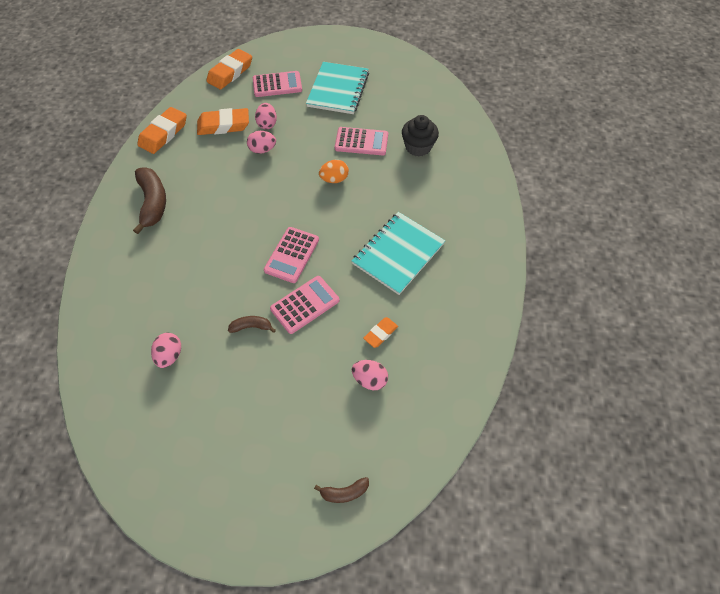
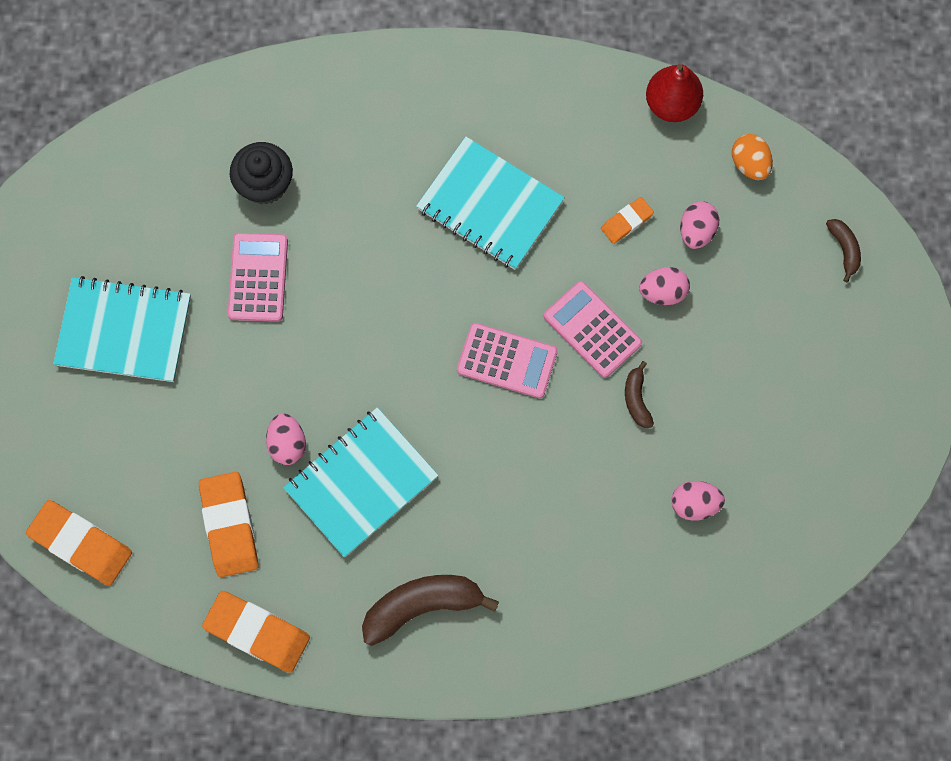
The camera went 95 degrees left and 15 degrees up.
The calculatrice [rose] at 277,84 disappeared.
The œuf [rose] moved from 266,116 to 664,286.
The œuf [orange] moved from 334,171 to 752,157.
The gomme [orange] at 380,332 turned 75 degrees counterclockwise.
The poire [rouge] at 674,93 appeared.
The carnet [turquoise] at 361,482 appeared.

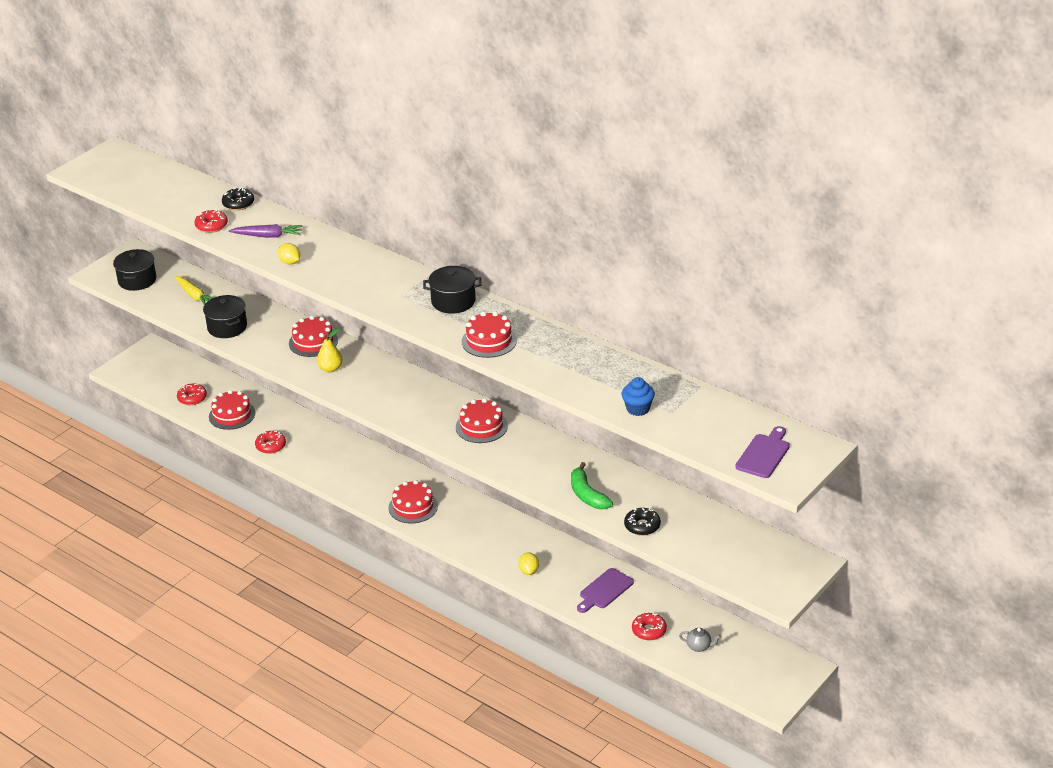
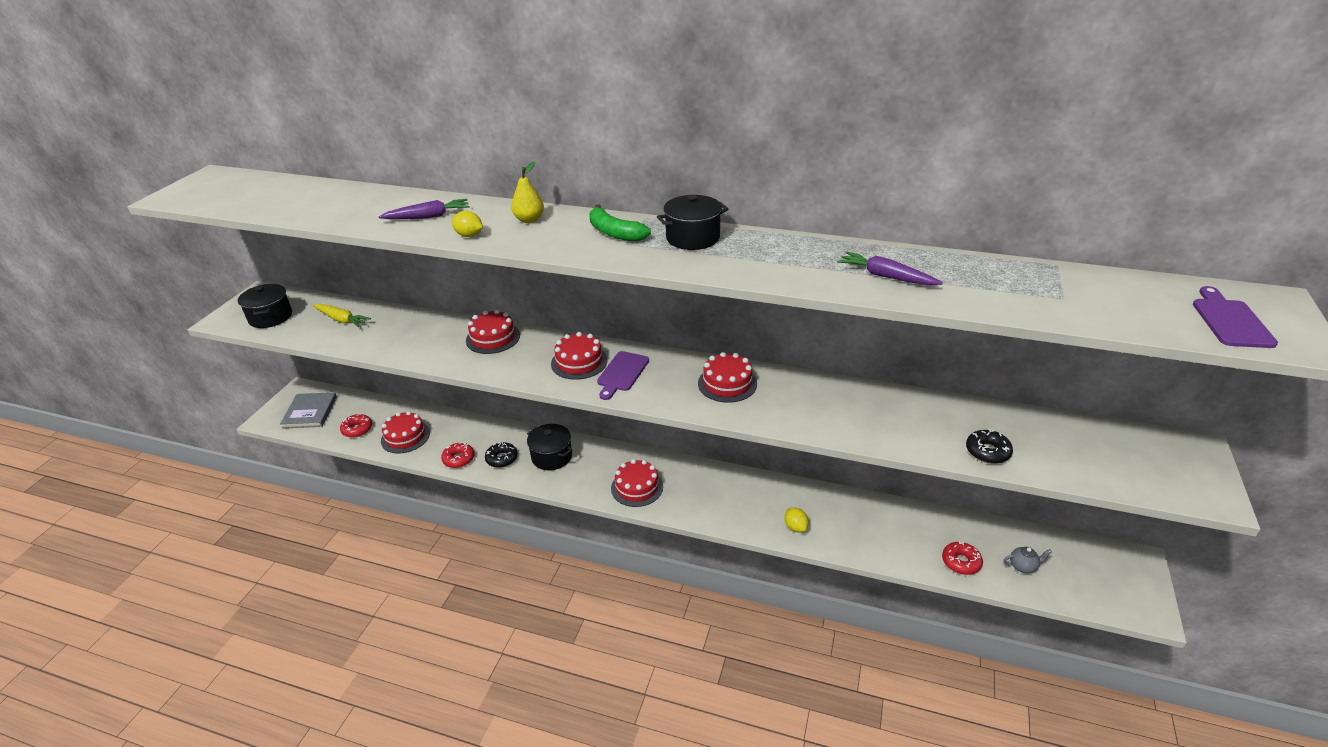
The camera went 20 degrees left and 0 degrees up.
The beignet [noir] moved from 238,198 to 501,455.
The beignet [rouge] at 211,221 disappeared.
The marmite [noir] moved from 225,316 to 549,447.
The gâteau [rouge] moved from 489,334 to 579,356.
The poire [jaune] moved from 330,350 to 527,192.
The muffin [bleu] at 638,396 disappeared.
The banane [vert] moved from 592,485 to 620,223.
The planche à découper [violet] moved from 605,590 to 623,375.
The carotte [violet] at 890,268 appeared.
The livre [gris] at 308,410 appeared.

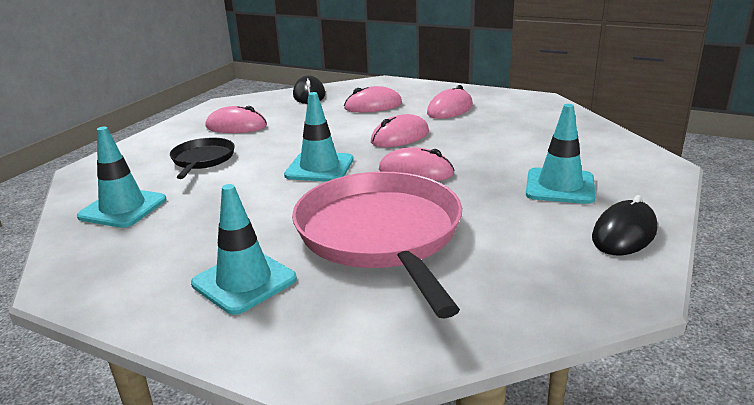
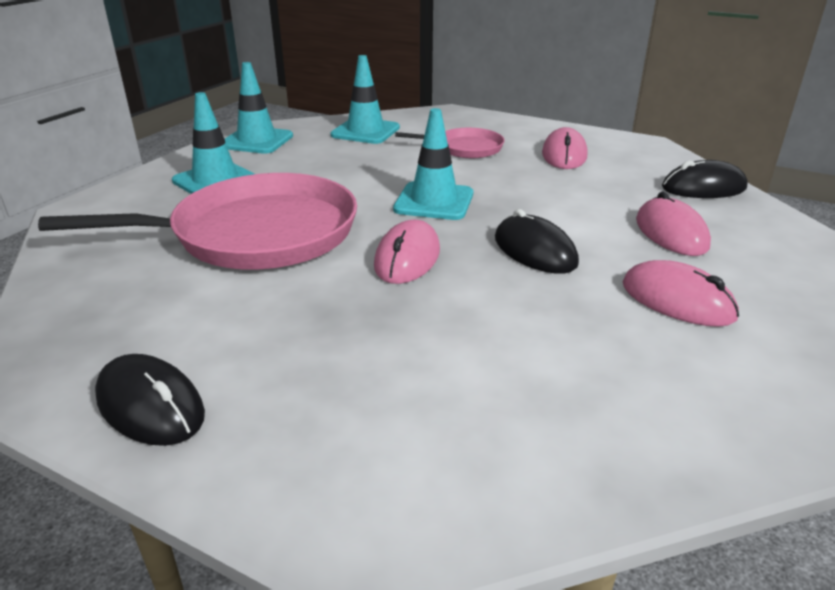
The camera went 90 degrees right and 5 degrees up.
The cône de chantier [turquoise] moved from 560,154 to 259,108.
The souris [rose] at 400,130 became the souris [noir] at 537,241.
The poêle [noir] at 202,158 became the poêle [rose] at 450,143.

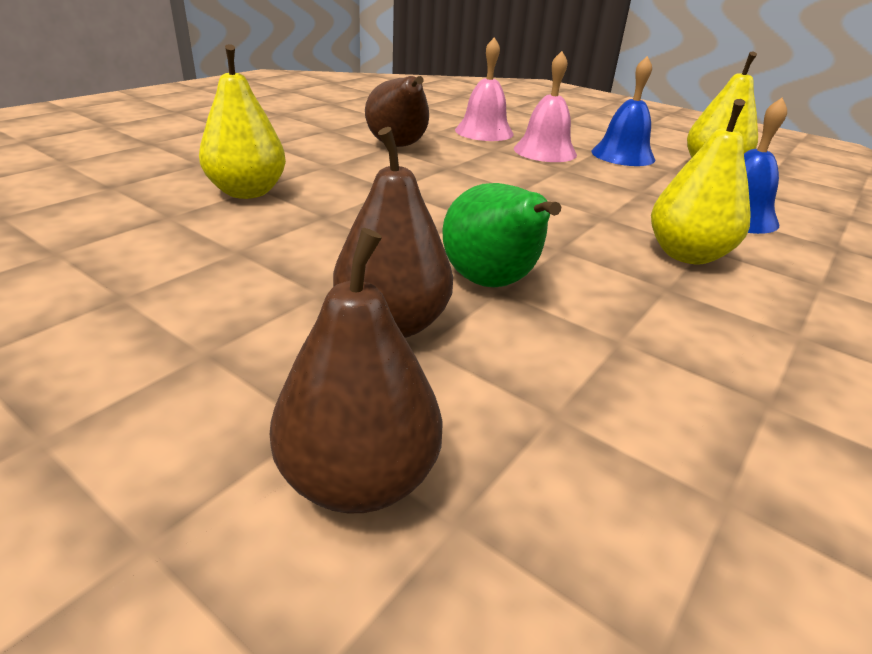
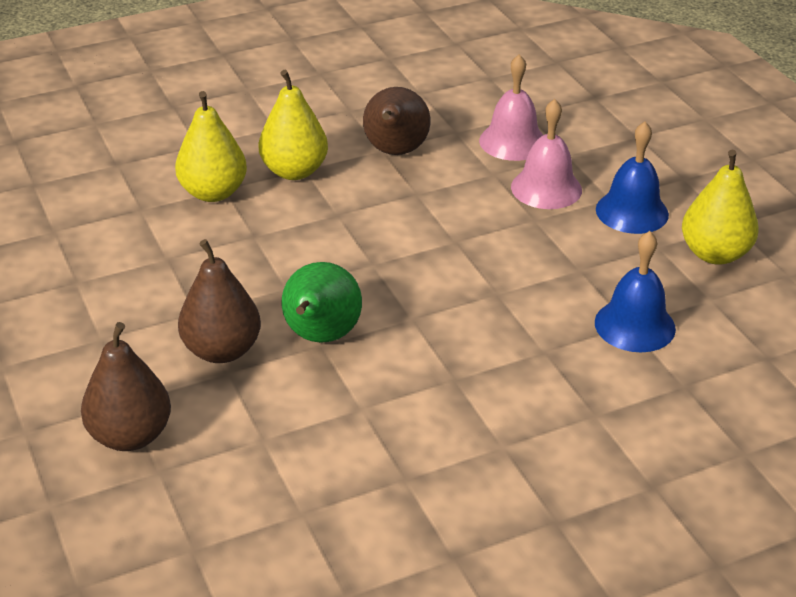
The camera went 30 degrees right and 5 degrees up.
The poire [jaune] moved from 701,181 to 293,125.

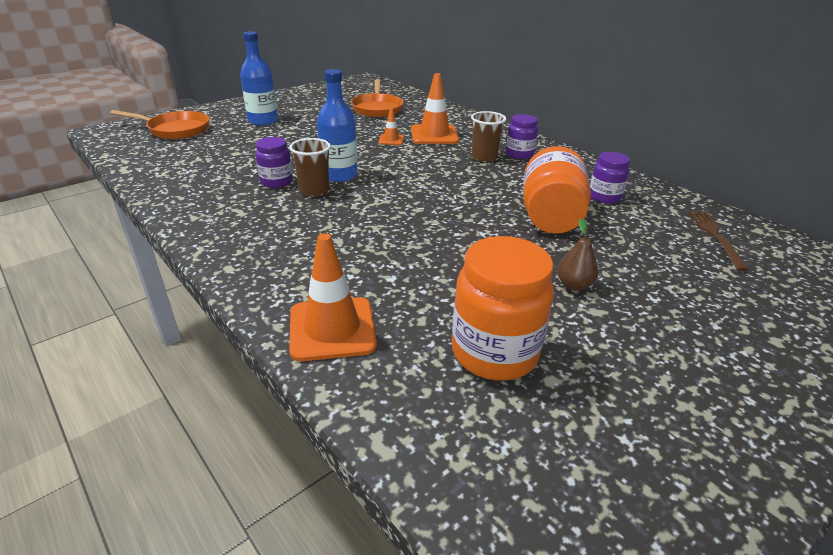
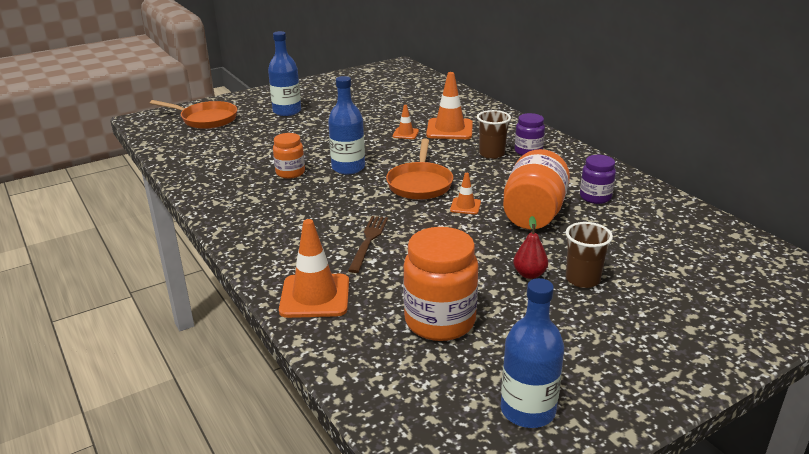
The camera went 10 degrees right and 5 degrees down.
The poêle [orange] moved from 377,98 to 419,169.
The bocal [violet] at 274,162 became the bocal [orange] at 289,156.
The gobelet [marron] moved from 310,167 to 589,255.
The fourchette [marron] moved from 719,241 to 368,244.
The poire [marron] at 577,255 became the poire [rouge] at 530,247.
The cône de chantier [orange] at 465,193 appeared.
The bouteille [bleu] at 532,353 appeared.

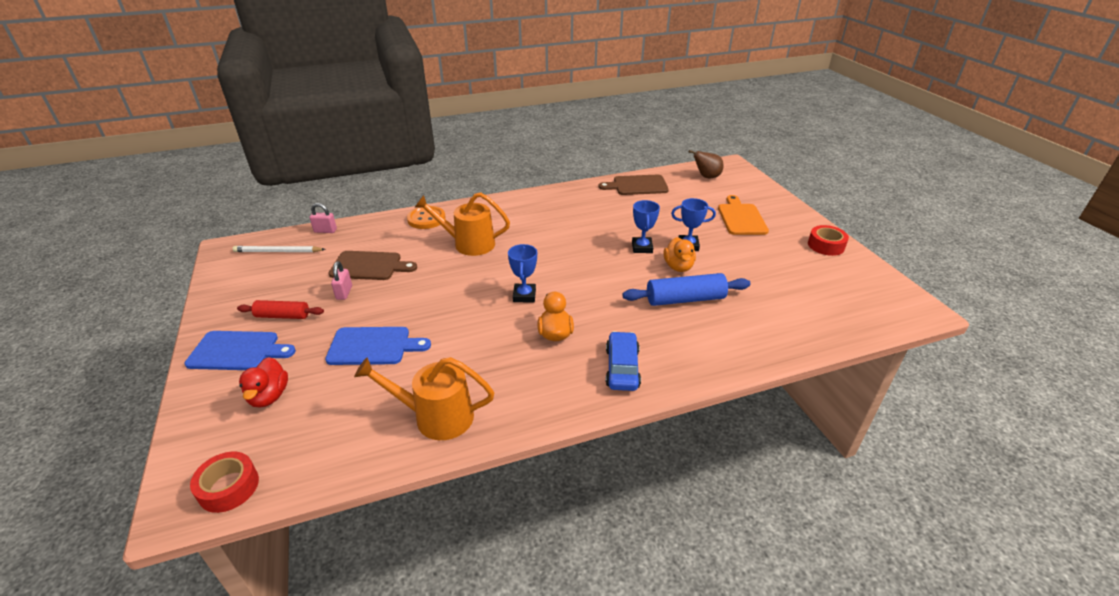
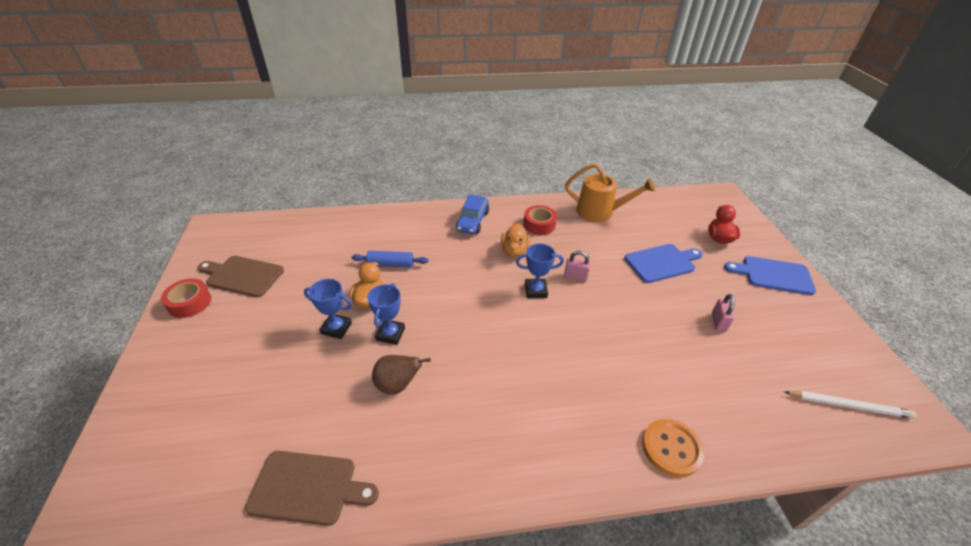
The camera went 170 degrees left and 5 degrees up.
The poire [marron] moved from 706,164 to 401,375.
The arrosoir [orange] at 462,224 disappeared.
The planche à découper [orange] at 743,215 disappeared.
The cadenas [rose] moved from 323,218 to 577,266.
The trophée [bleu] at 522,273 turned 75 degrees clockwise.
The planche à découper [marron] moved from 372,265 to 241,276.
The rouleau à pâtisserie [bleu] at 686,289 changed to 0.64 times the size.
The rouleau à pâtisserie [rouge] at 280,309 disappeared.
The planche à découper [bleu] at 378,346 turned 150 degrees clockwise.
The ruban adhésif [rouge] moved from 224,482 to 540,220.

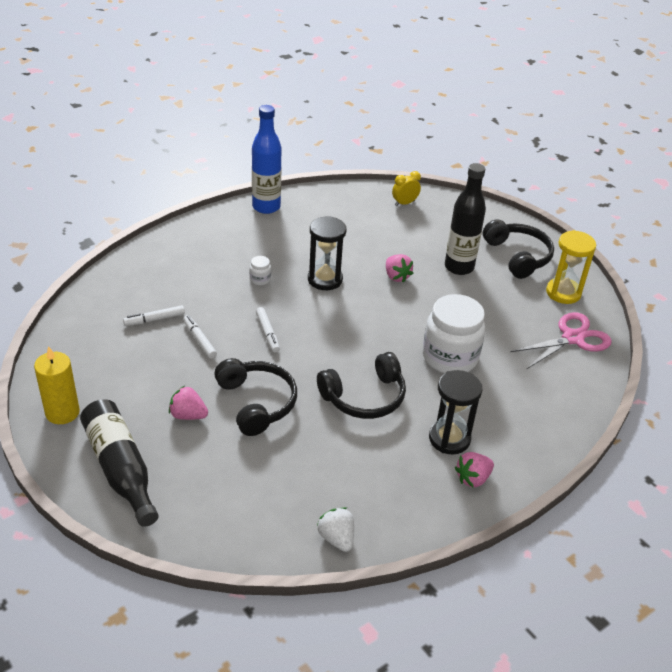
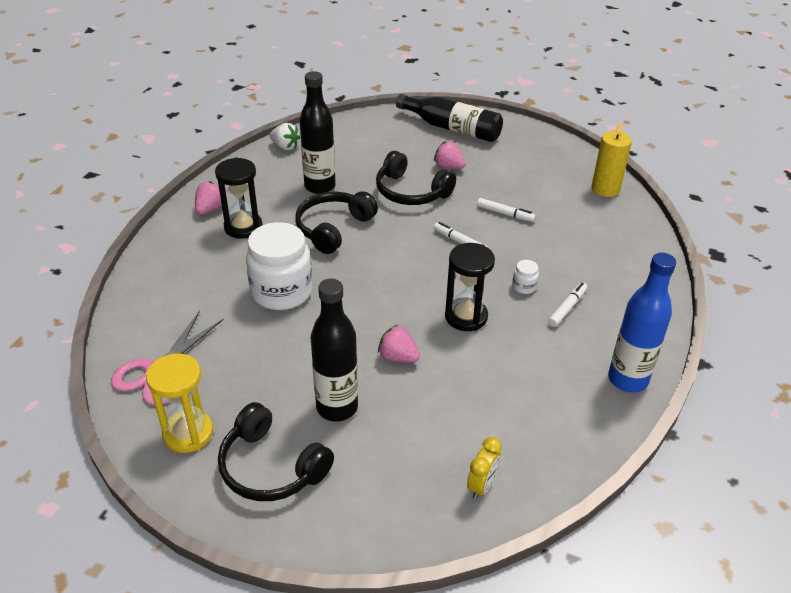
The camera went 150 degrees right and 0 degrees up.
The feutre [blanc] moved from 154,315 to 567,304.
The bougie [jaune] moved from 57,385 to 612,159.
The fraise [rose] at 188,403 turned 135 degrees counterclockwise.
The bouteille [noir] at 318,132 appeared.

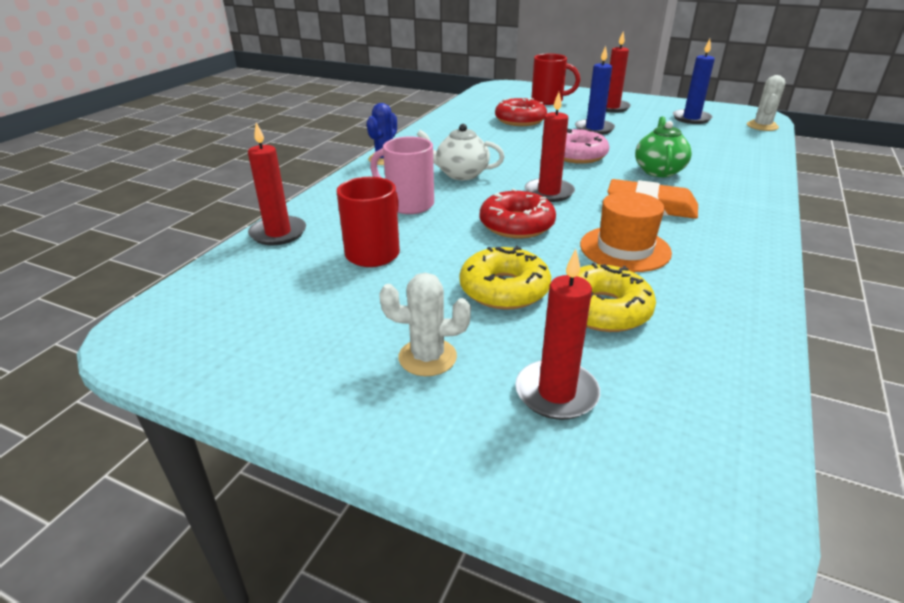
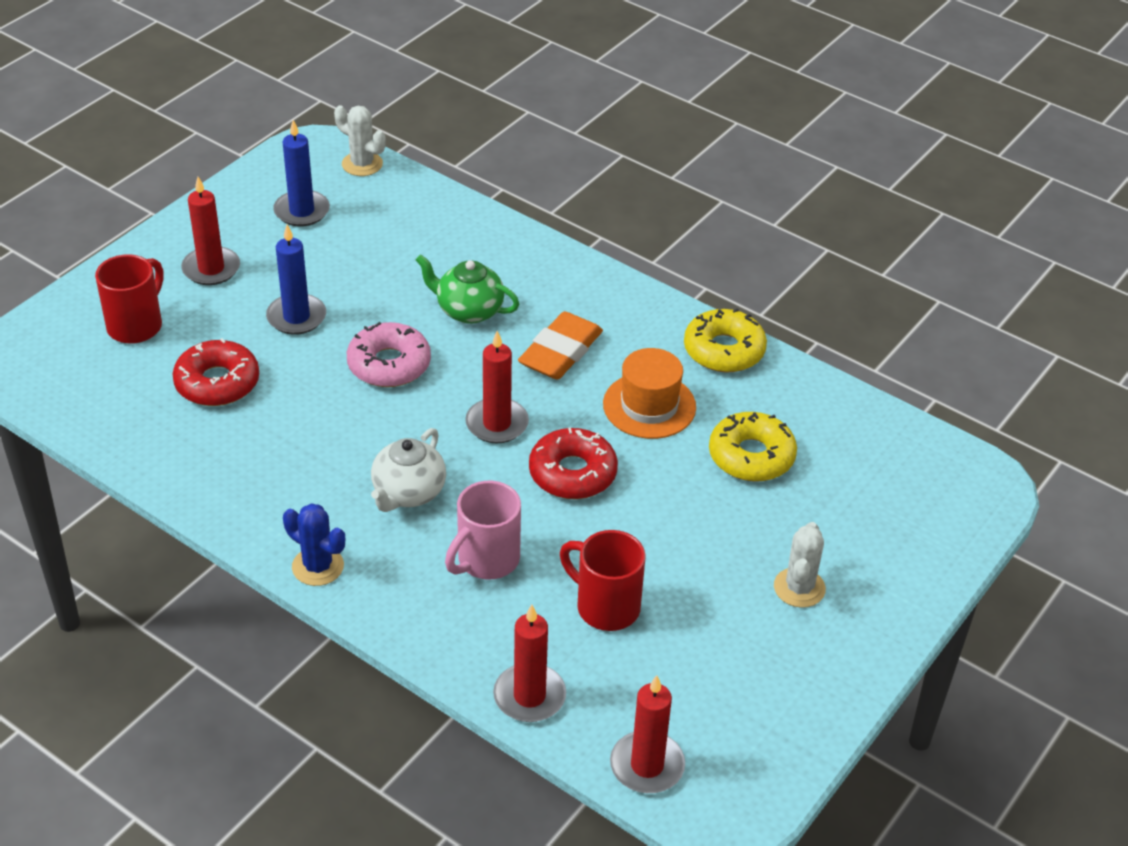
The camera went 80 degrees left and 10 degrees up.
The beignet [jaune] moved from 505,278 to 725,340.
The bougie [rouge] moved from 557,334 to 647,734.

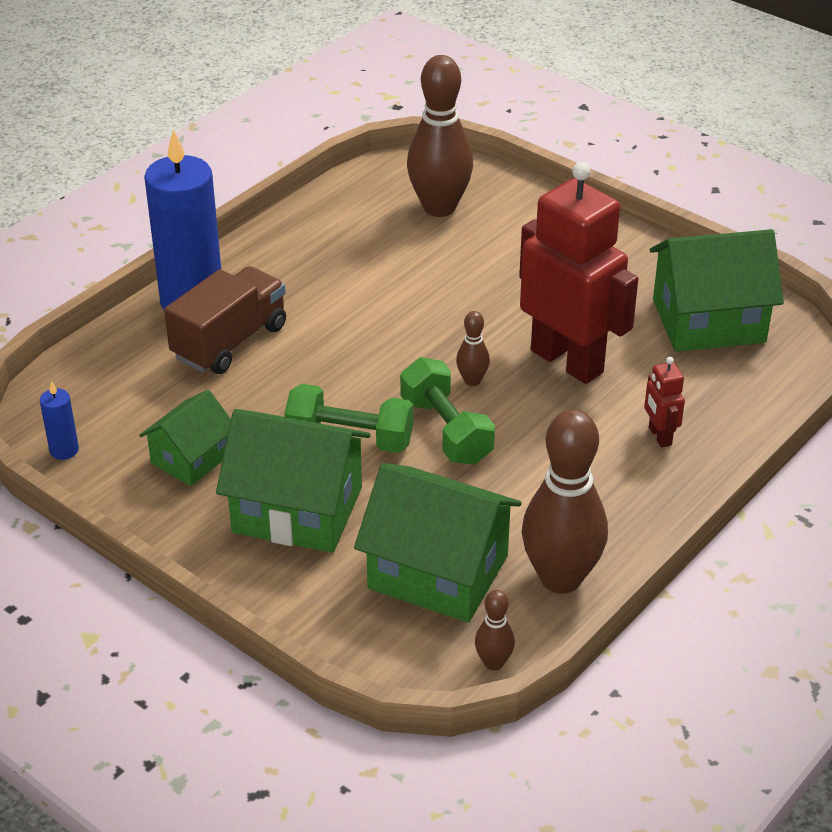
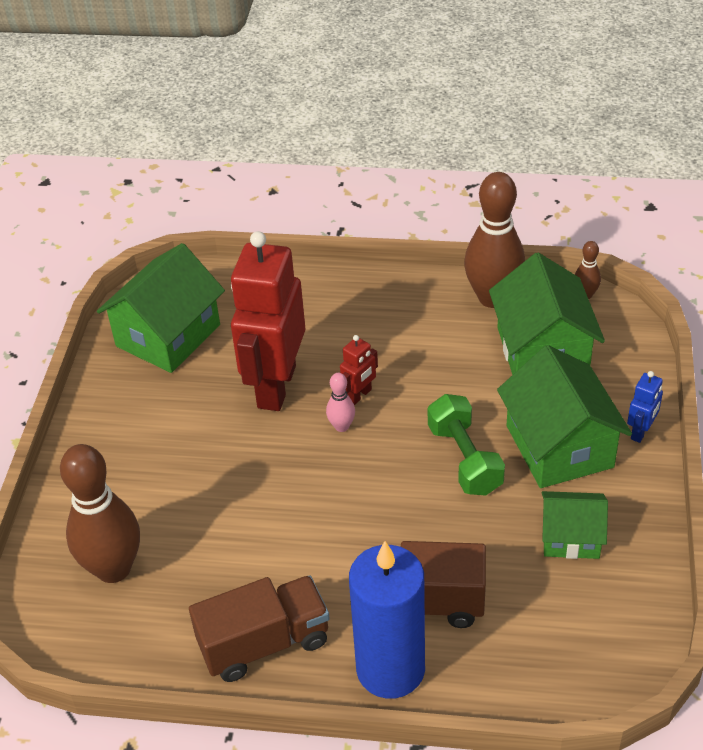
The camera went 120 degrees left and 5 degrees up.
The maison [vert] at 717,290 turned 75 degrees clockwise.
The quille [marron] at 473,348 became the quille [rose] at 340,402.
The haltère [vert] at 447,411 disappeared.
The robot [rouge] moved from 664,402 to 359,370.
The bougie [bleu] at 59,420 disappeared.
The robot [bleu] at 645,407 appeared.
The camion [marron] at 259,628 appeared.

